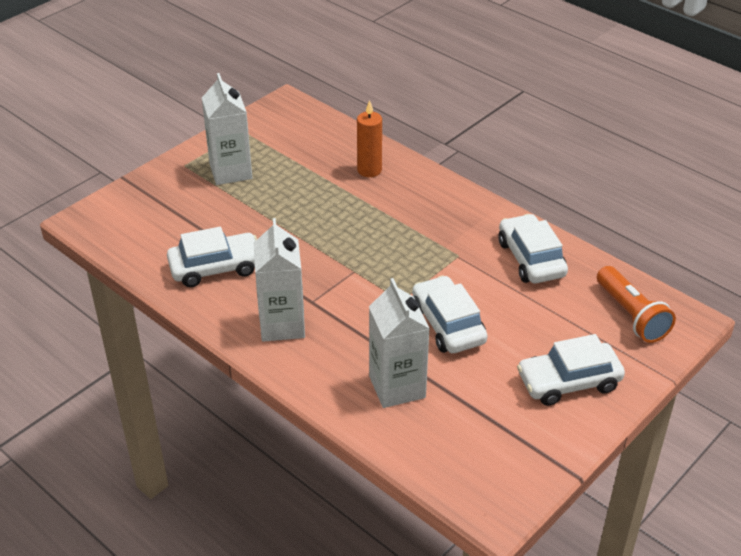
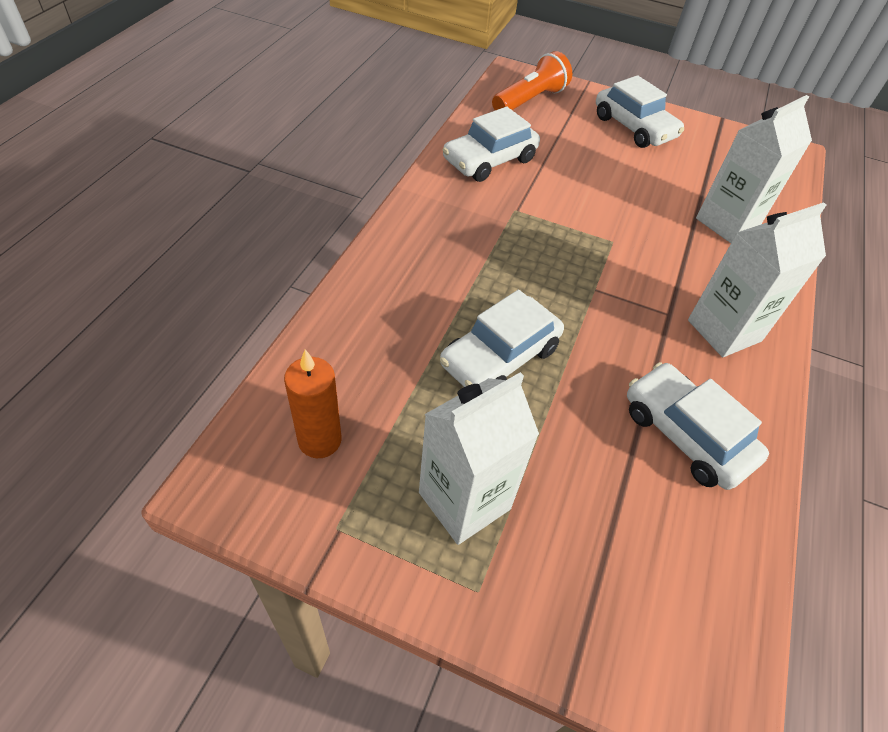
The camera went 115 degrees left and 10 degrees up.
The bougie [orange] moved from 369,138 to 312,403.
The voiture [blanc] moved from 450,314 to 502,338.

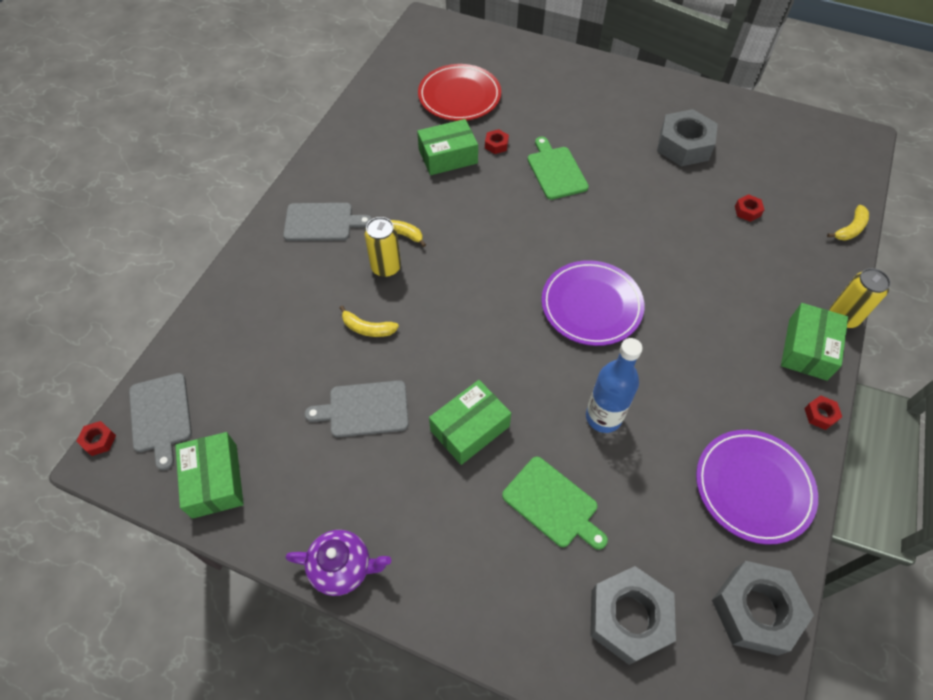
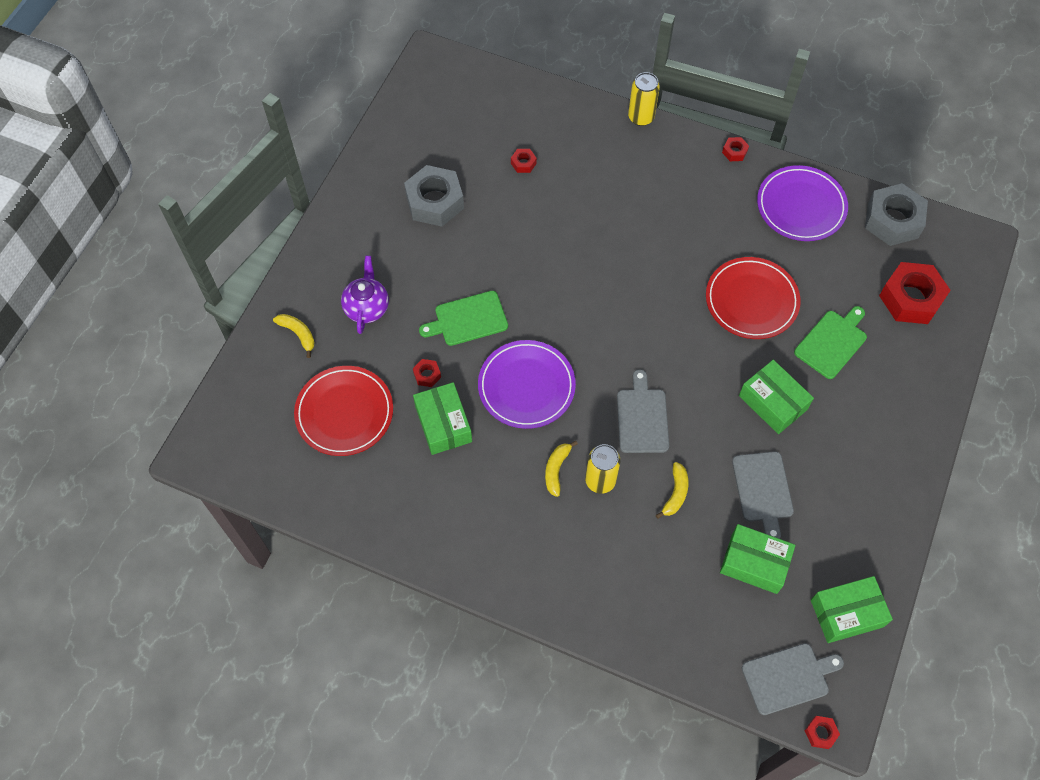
The camera went 90 degrees left and 5 degrees up.
The planche à découper [gris] moved from 327,222 to 643,411.
The banane [jaune] moved from 848,223 to 294,336.
The assiette [violet] moved from 593,303 to 527,384.
The boîte [vert] moved from 814,342 to 757,559.
The bouteille [bleu] at 614,385 was replaced by the assiette [rouge] at 753,298.
The théière [violet] moved from 338,563 to 365,294.
The écrou [gris] at 633,615 became the écrou [rouge] at 915,293.

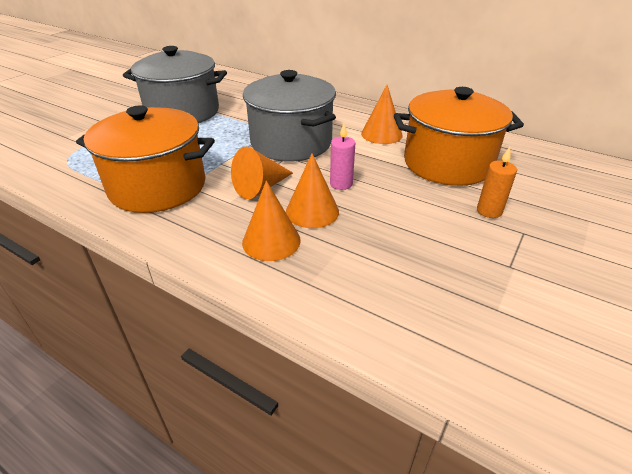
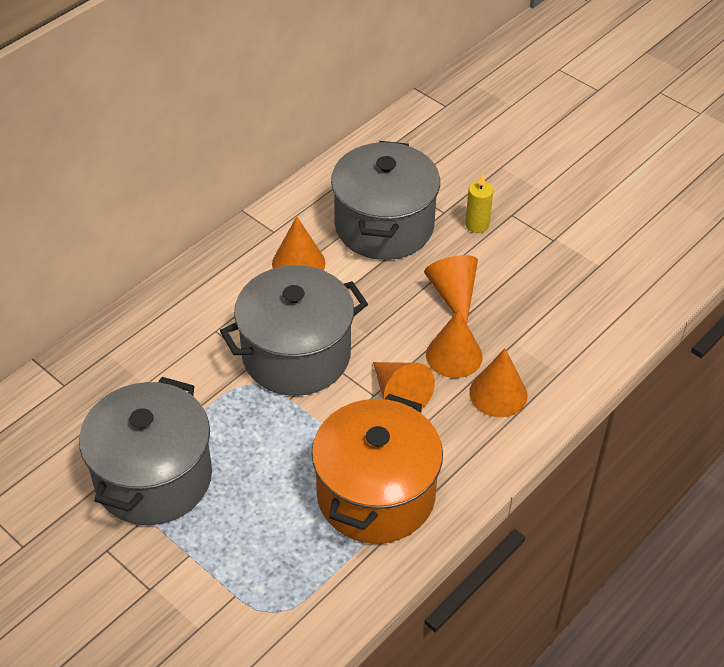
The camera went 80 degrees left and 10 degrees up.
The marmite [orange] at 459,136 became the marmite [gris] at 385,200.
The bougie [rose] at 342,156 disappeared.
The bougie [orange] at 497,182 became the bougie [jaune] at 479,203.
The cône [orange] at 451,289 appeared.

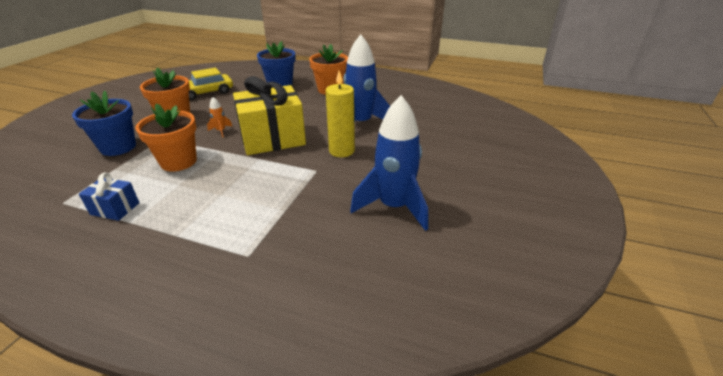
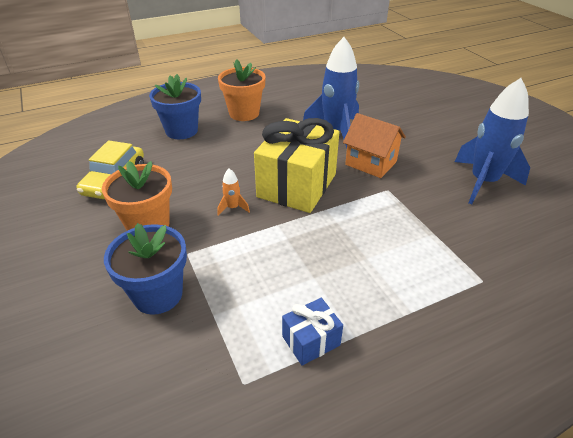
The camera went 45 degrees left and 5 degrees up.
The bougie [jaune] at 340,114 was replaced by the maison [orange] at 374,145.
The pot de fleurs [orange] at 166,137 disappeared.

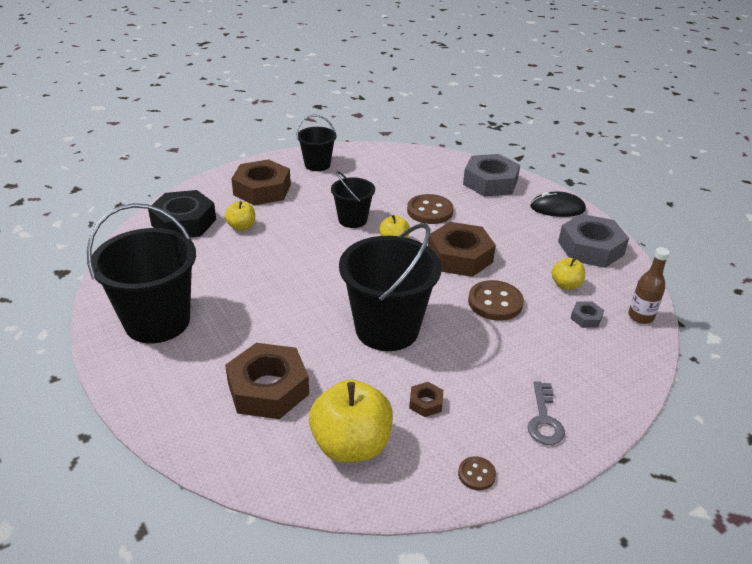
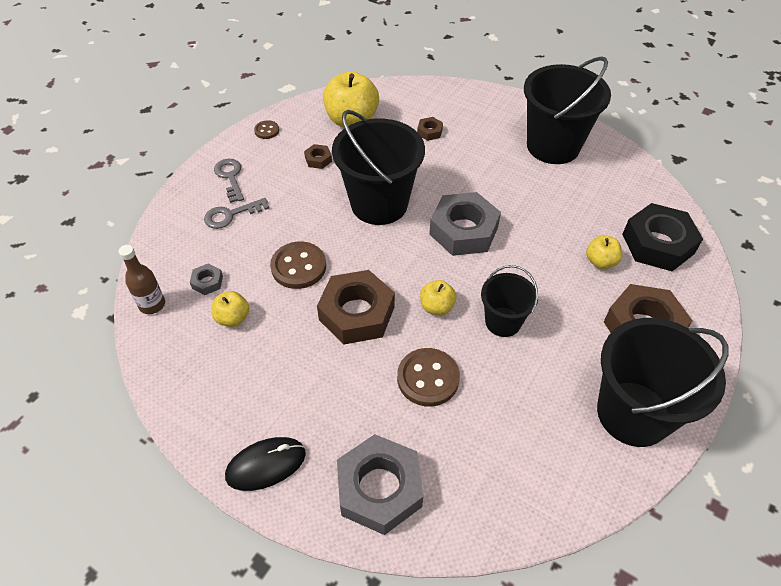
The camera went 155 degrees right and 15 degrees up.
The seau [noir] at 317,143 changed to 1.82 times the size.
The écrou [gris] moved from 593,241 to 465,224.
The écrou [marron] at 267,381 changed to 0.44 times the size.
The clé [gris] at 236,213 appeared.

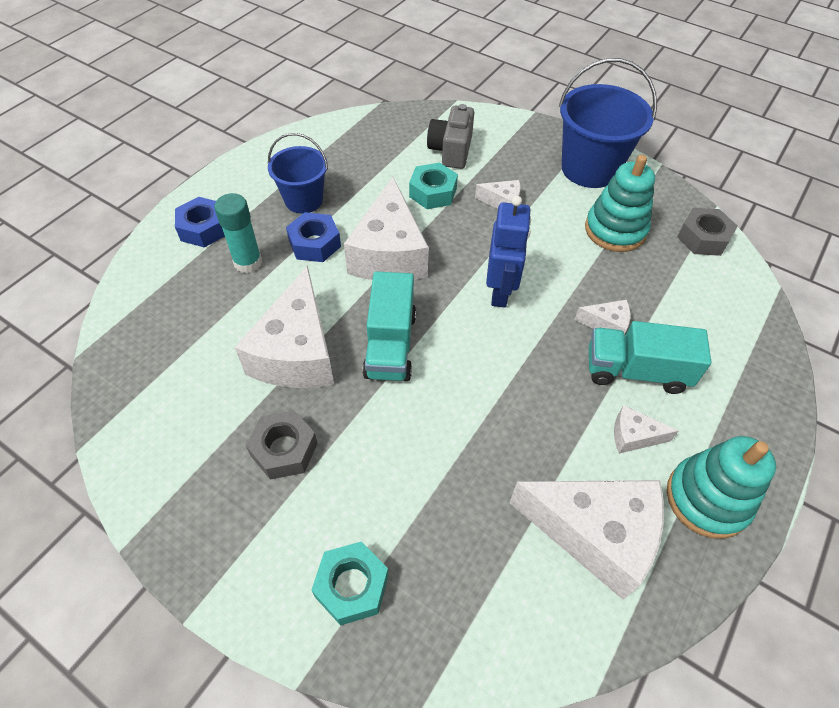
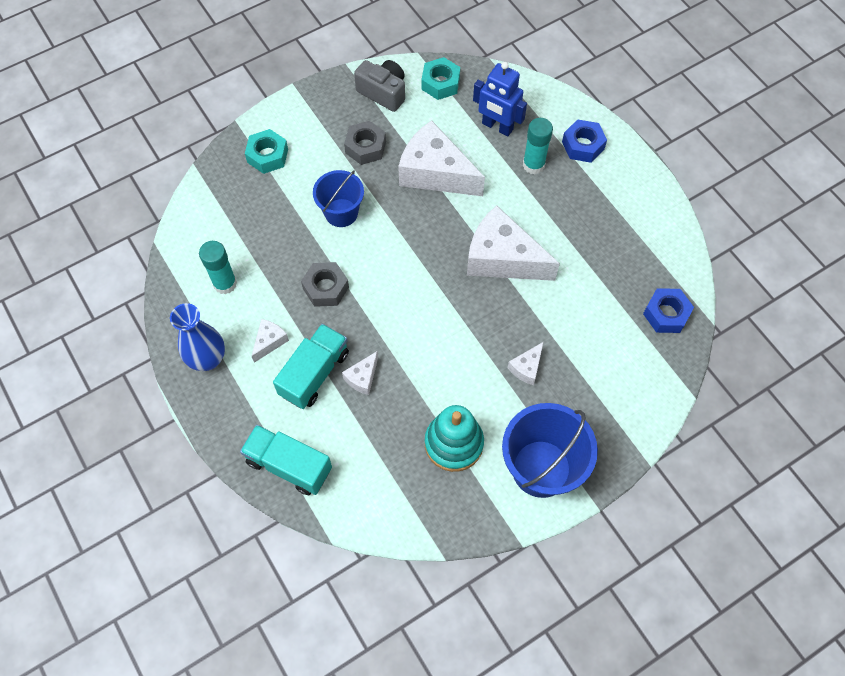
The camera went 115 degrees right and 10 degrees up.
The appareil photo [gris] moved from 450,136 to 379,86.
The seau [bleu] moved from 298,173 to 338,198.
The écrou [turquoise] moved from 433,185 to 440,78.
The robot [bleu] moved from 508,252 to 500,99.
The écrou [gris] moved from 707,232 to 325,284.
The écrou [bleu] moved from 313,237 to 668,310.
The camion [turquoise] moved from 389,326 to 286,460.
The jouet à empiler [turquoise] at 721,487 was replaced by the vase [bleu] at 197,337.
The fromage [blanc] at 587,540 was replaced by the bâton de colle [turquoise] at 218,267.

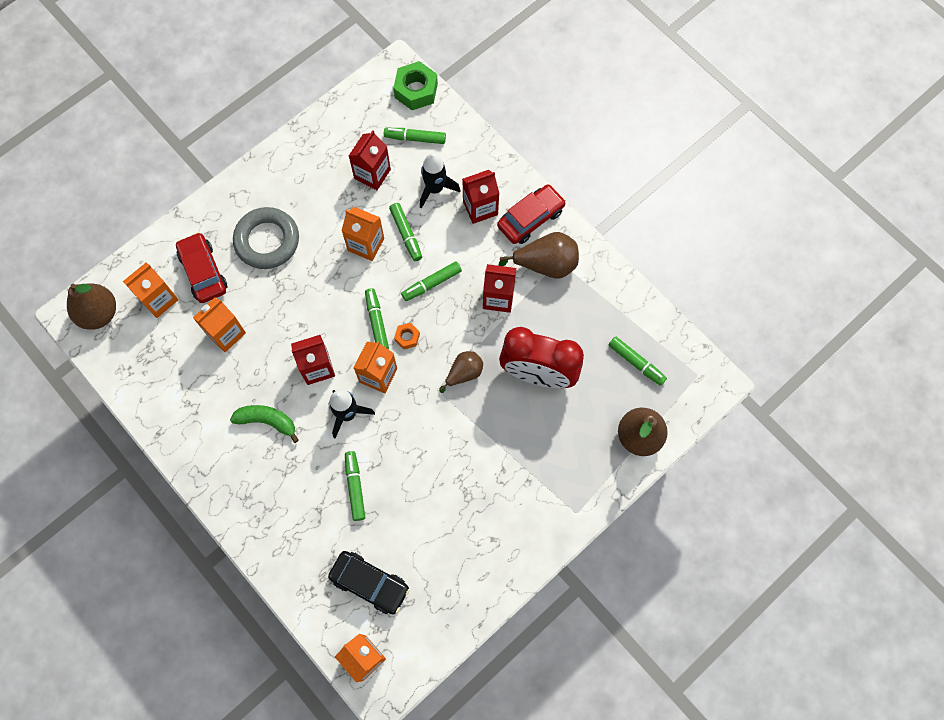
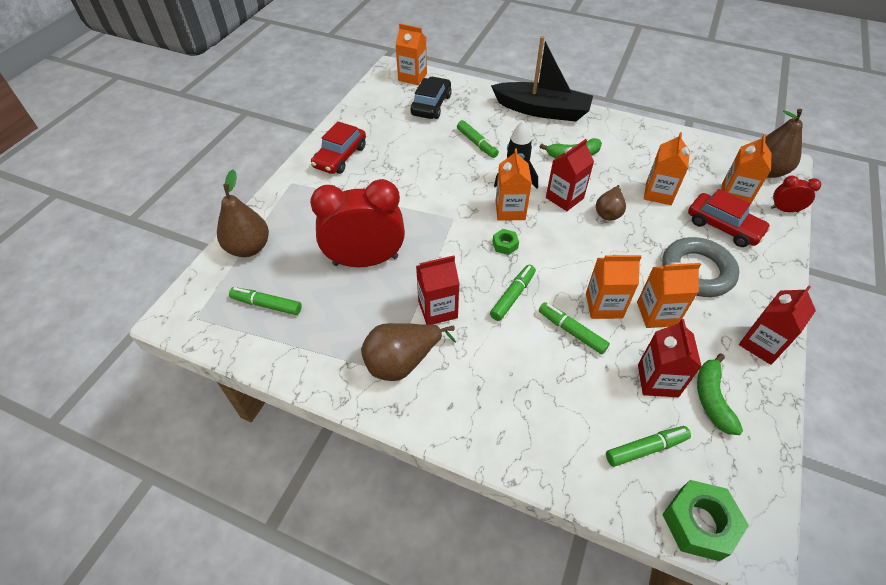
The camera went 155 degrees right and 20 degrees down.
The fusée [noir] at 440,181 disappeared.
The brique de lait [rouge] moved from 481,197 to 777,325.
The voiture [rouge] moved from 531,214 to 338,147.
The feutre [vert] at 377,318 disappeared.
The écrou [orange] at 407,336 became the écrou [vert] at 506,242.
The poire [marron] moved from 461,372 to 611,202.
The voiture [noir] at 369,582 turned 105 degrees clockwise.
The bateau [noir] at 542,79 appeared.
The réveil [rouge] at 796,194 appeared.
The brique de lait [orange] at 669,295 appeared.
The banane [vert] at 720,394 appeared.

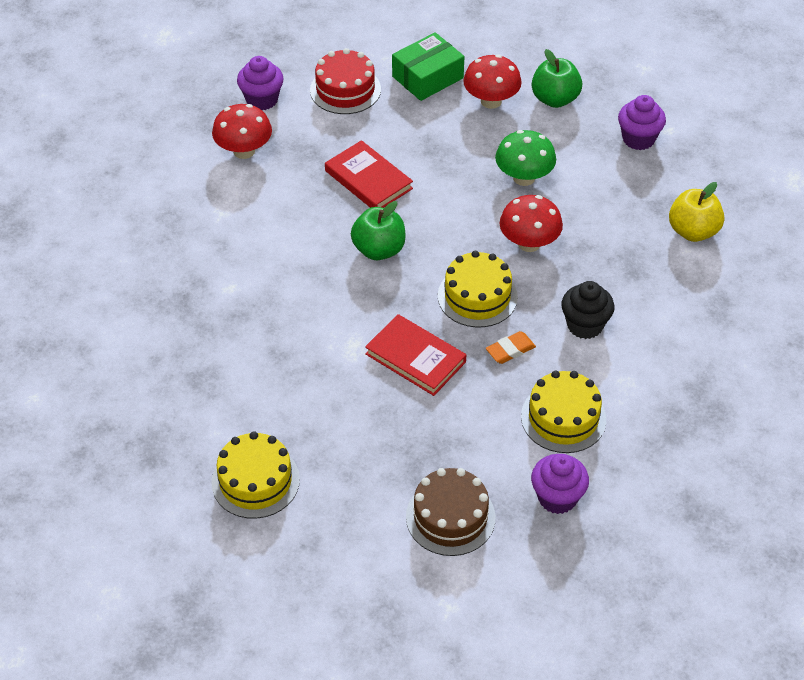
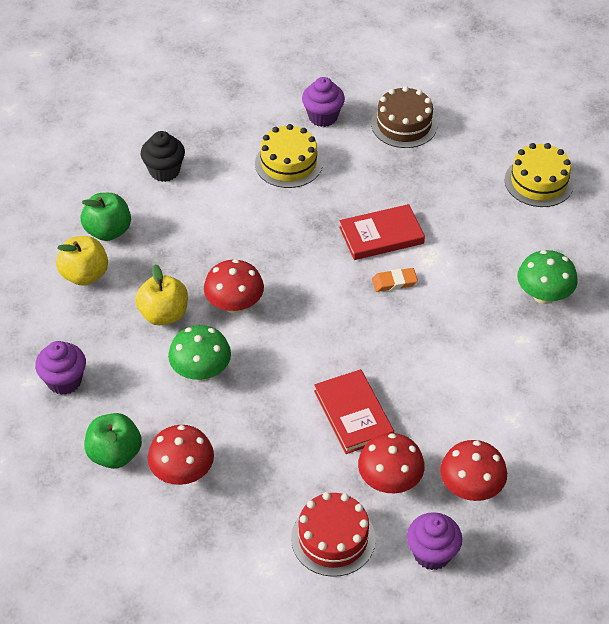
The camera went 160 degrees left and 0 degrees up.
The boîte [vert] at 428,66 disappeared.
The pomme [vert] moved from 378,230 to 106,217.
The gâteau [jaune] at 478,289 disappeared.
The muffin [noir] moved from 587,310 to 162,156.
The livre [rouge] at 415,355 turned 75 degrees counterclockwise.
The gomme [orange] moved from 511,347 to 395,280.
The champignon [vert] at 548,277 appeared.
The pomme [jaune] at 161,294 appeared.
The champignon [rouge] at 391,463 appeared.

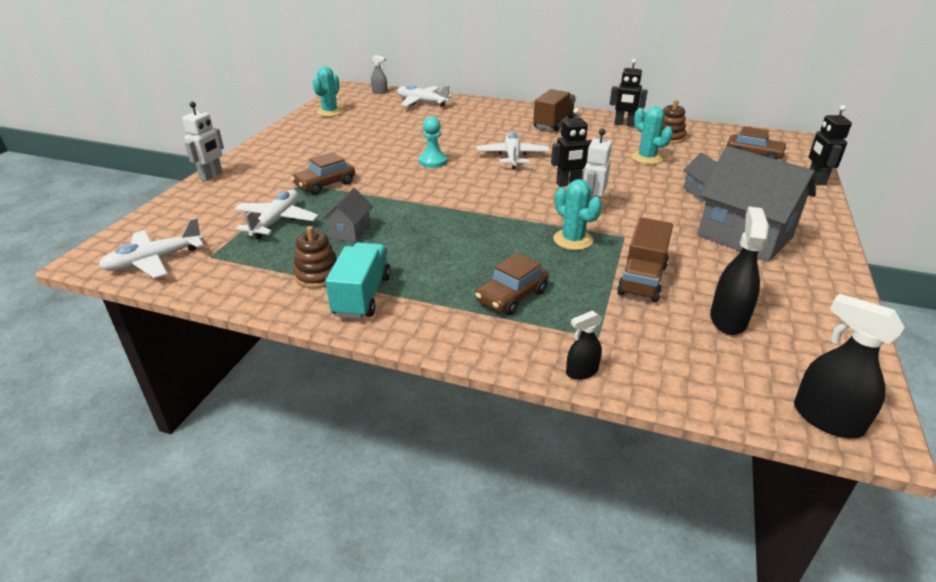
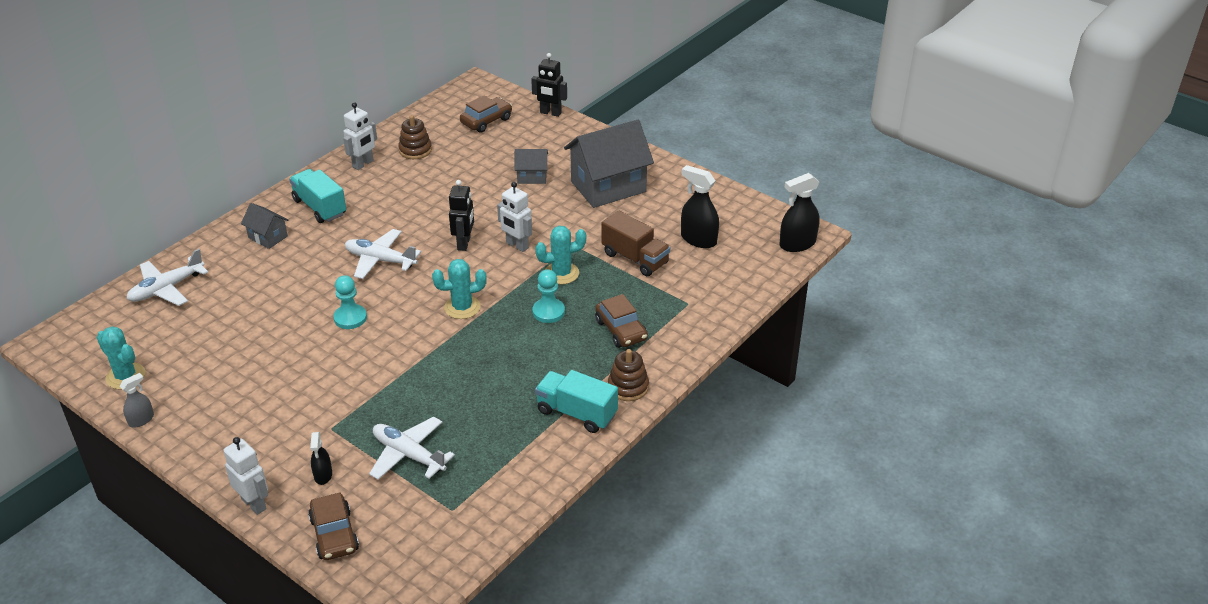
The camera went 70 degrees left and 5 degrees up.
The vaporisateur [gris] moved from 379,74 to 136,400.
The robot [noir] at 629,93 became the robot [blanc] at 360,136.
The camion [marron] at 554,110 became the camion [turquoise] at 317,196.
The cactus [turquoise] moved from 652,135 to 459,289.
The voiture [marron] moved from 323,173 to 333,526.
The maison [gris] moved from 347,215 to 265,226.
The avion [blanc] at 151,248 disappeared.
The jouet à empiler [marron] moved from 315,257 to 628,375.
The vaporisateur [noir] moved from 584,345 to 321,458.
The pion [turquoise] at 548,296 appeared.

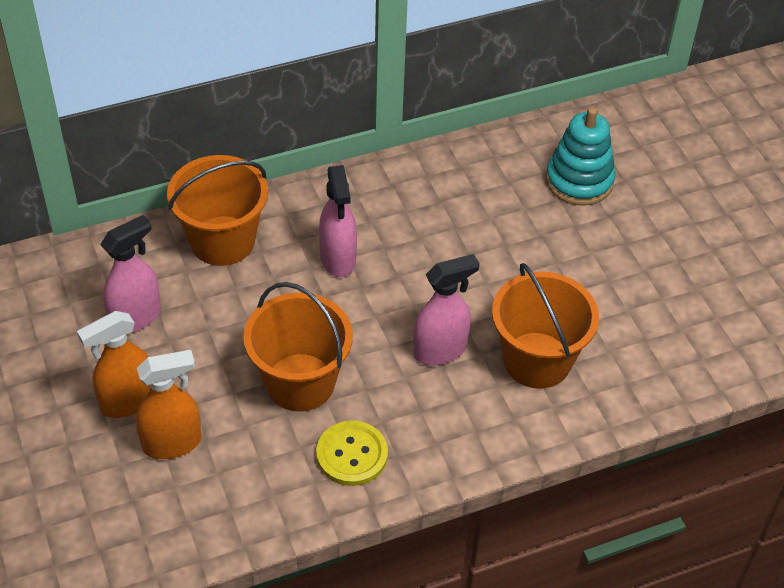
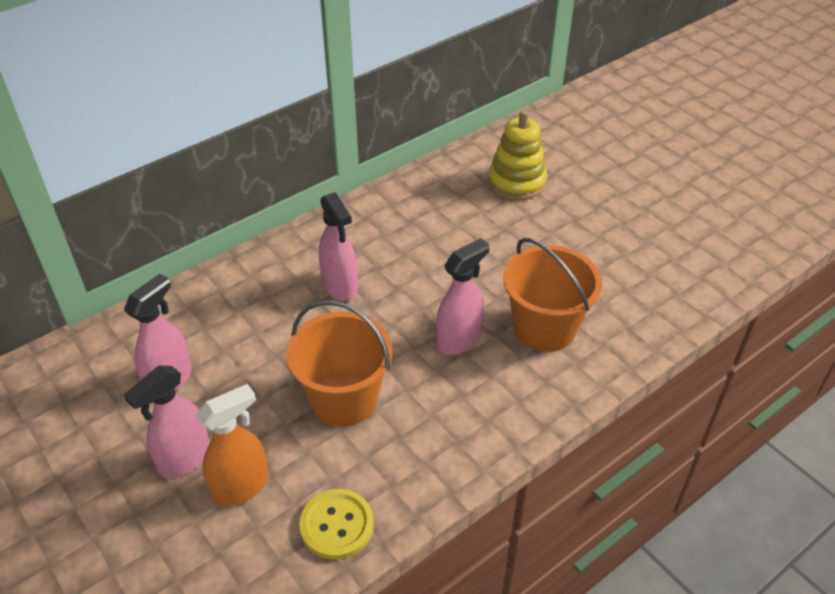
The camera went 15 degrees left and 5 degrees down.
The jouet à empiler [turquoise] at 580,156 became the jouet à empiler [jaune] at 517,155.
The seau [orange] at 217,210 disappeared.
The vaporisateur [orange] at 113,364 became the vaporisateur [rose] at 167,422.
The bouton [jaune] moved from 352,453 to 336,524.

